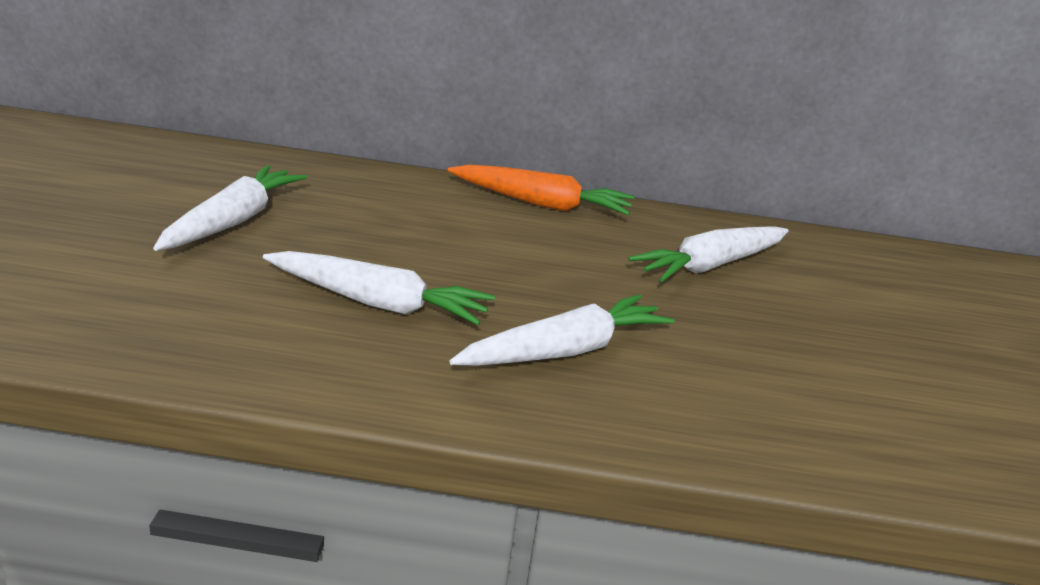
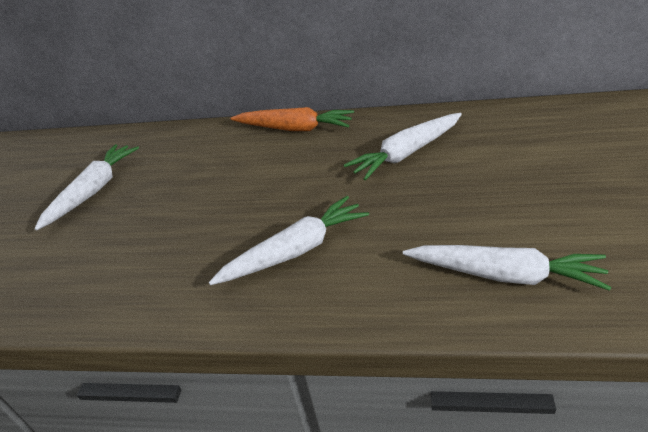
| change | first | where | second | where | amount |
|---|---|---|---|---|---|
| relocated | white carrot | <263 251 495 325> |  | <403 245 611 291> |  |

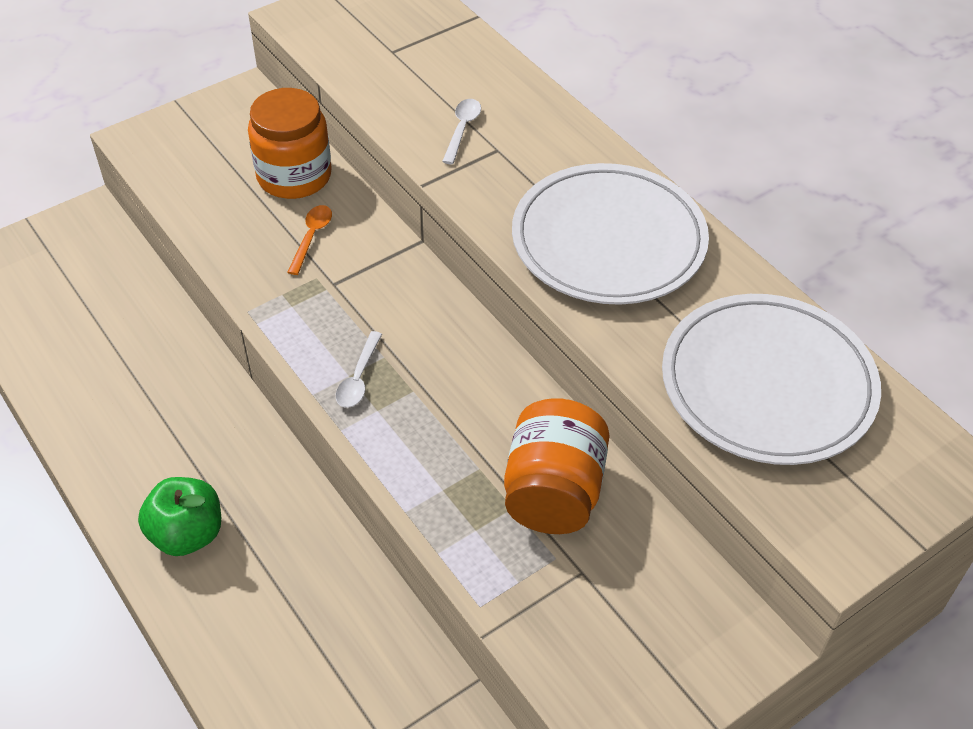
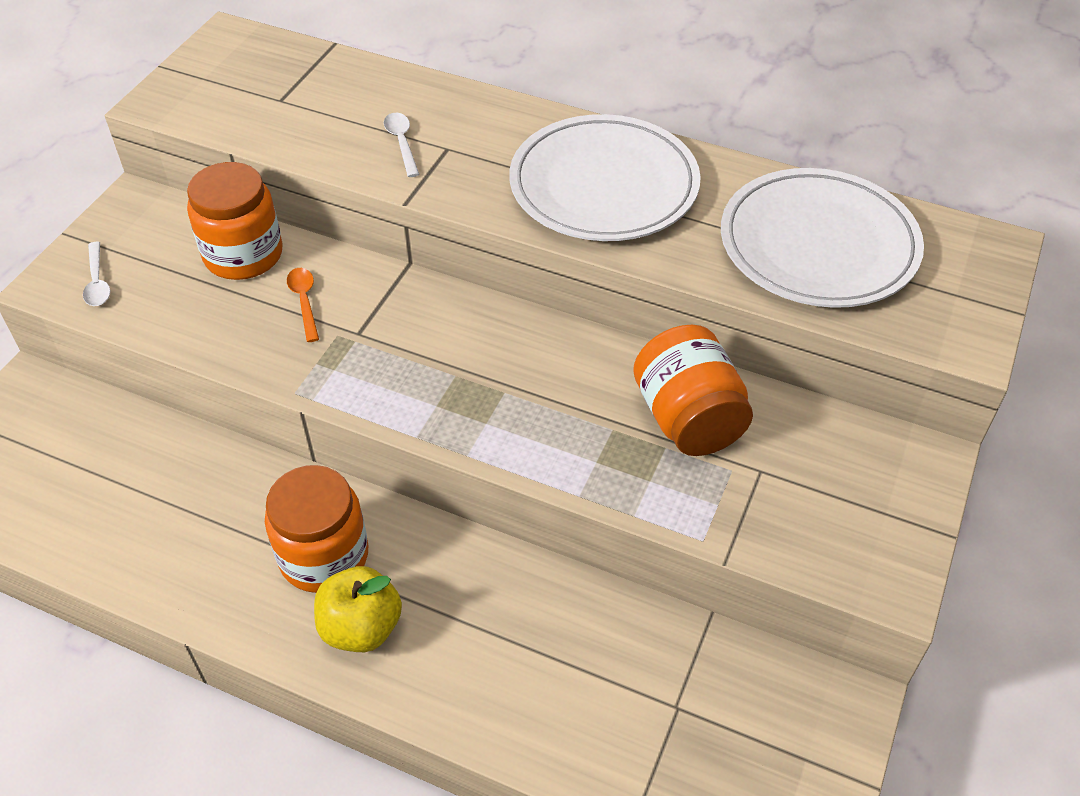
| change | first | where | second | where | amount |
|---|---|---|---|---|---|
| relocated | white spoon | <336 331 382 408> |  | <83 242 110 306> |  |
| appeared |  |  | orange jar | <265 465 368 593> |  |
| colour | green apple | <138 477 221 556> | yellow apple | <314 566 402 652> |  |

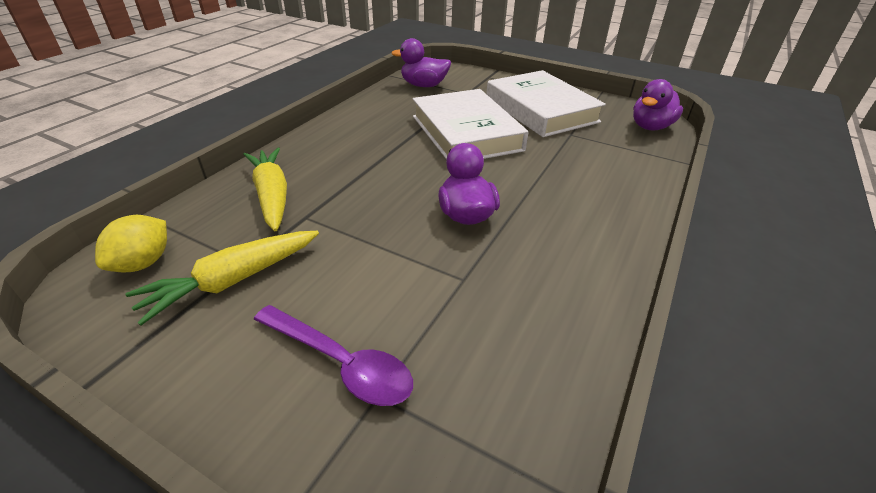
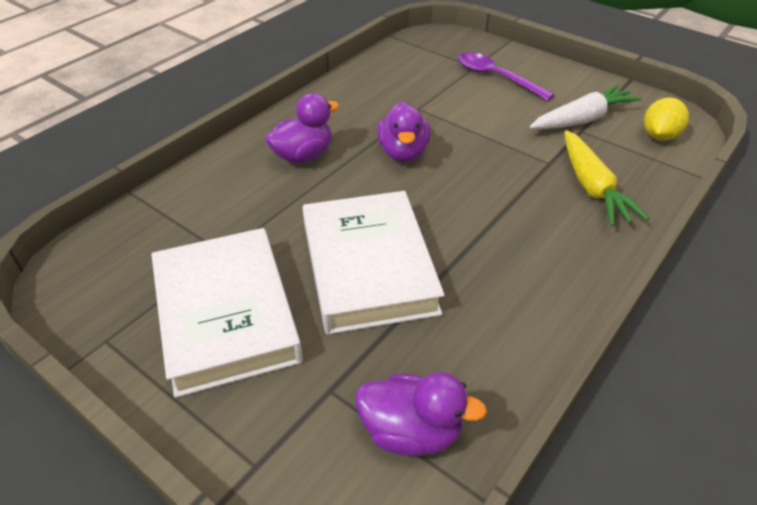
| change | first | where | second | where | amount |
|---|---|---|---|---|---|
| relocated | purple duck | <633 79 683 131> |  | <265 93 339 163> |  |
| colour | yellow carrot | <125 231 319 325> | white carrot | <529 84 642 130> |  |

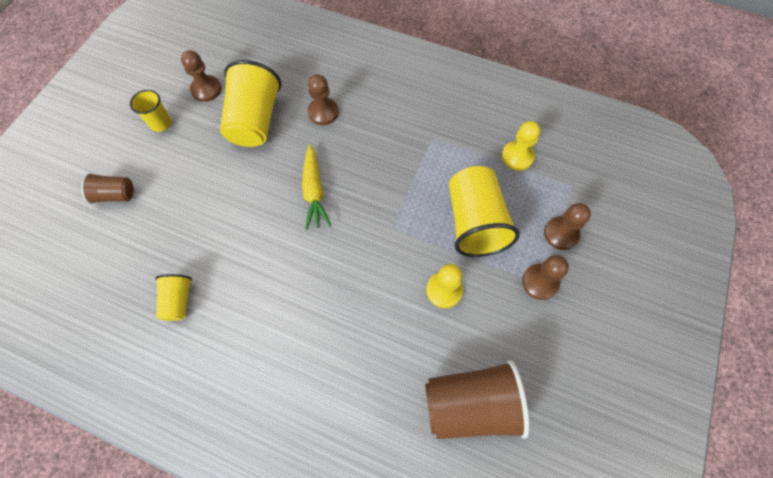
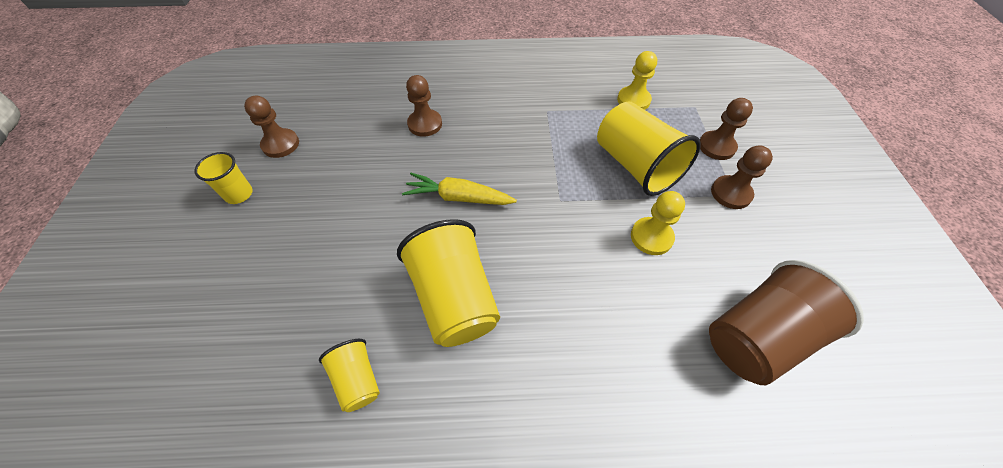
| change | first | where | second | where | amount |
|---|---|---|---|---|---|
| relocated | yellow cup | <220 60 281 147> |  | <397 219 500 347> |  |
| spun | yellow carrot | <302 144 331 230> |  | <402 173 517 205> | 135 degrees clockwise |
| missing | brown cup | <81 173 134 204> |  |  |  |

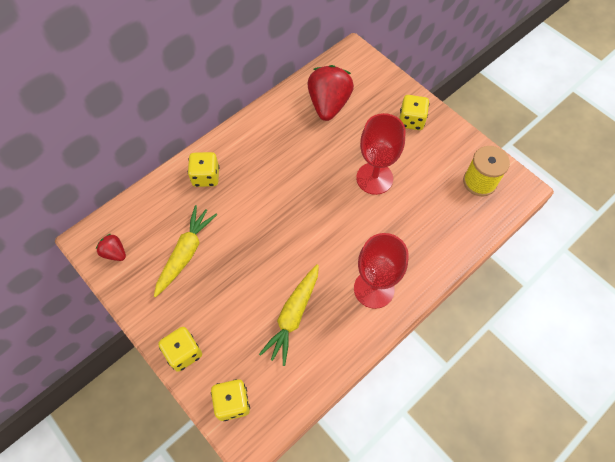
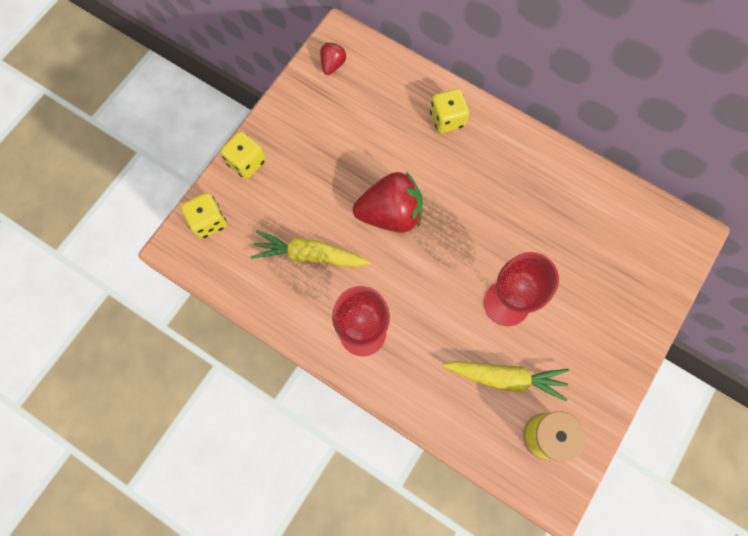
| change | first | where | second | where | amount |
|---|---|---|---|---|---|
| relocated | red strawberry | <307 65 354 121> |  | <353 172 423 233> |  |
| relocated | yellow carrot | <154 205 217 297> |  | <442 361 569 401> |  |
| missing | yellow dice | <399 95 429 130> |  |  |  |

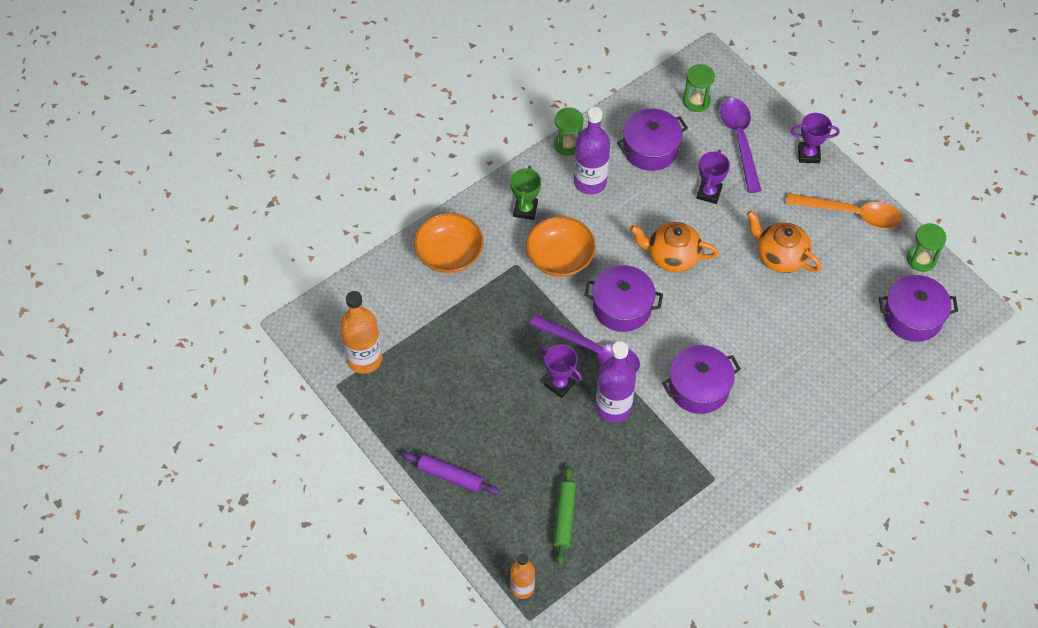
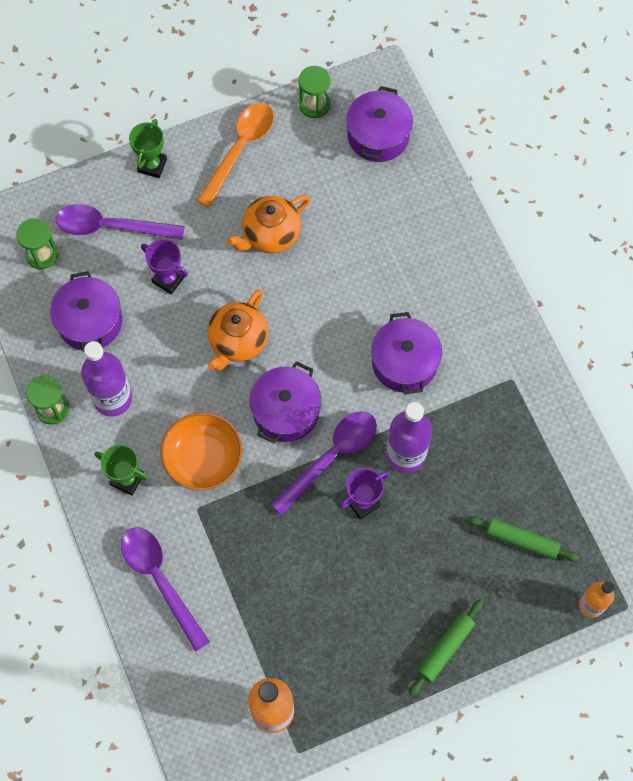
| change | first | where | second | where | amount |
|---|---|---|---|---|---|
| exchanged | orange bowl | <414 213 484 273> | purple spoon | <121 527 210 652> |  |
| colour | purple trophy | <790 113 840 163> | green trophy | <129 119 167 178> |  |
| colour | purple rolling pin | <402 452 499 494> | green rolling pin | <409 600 483 696> |  |

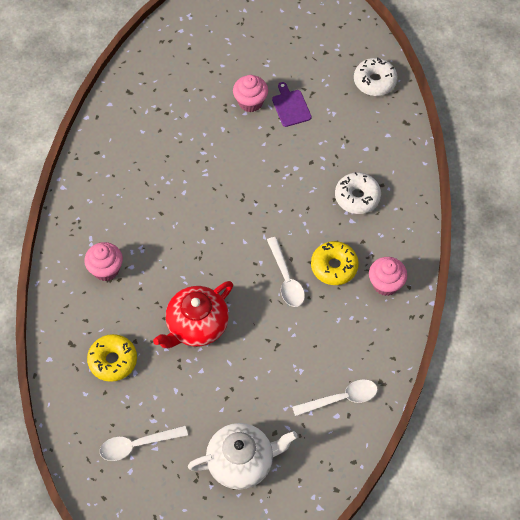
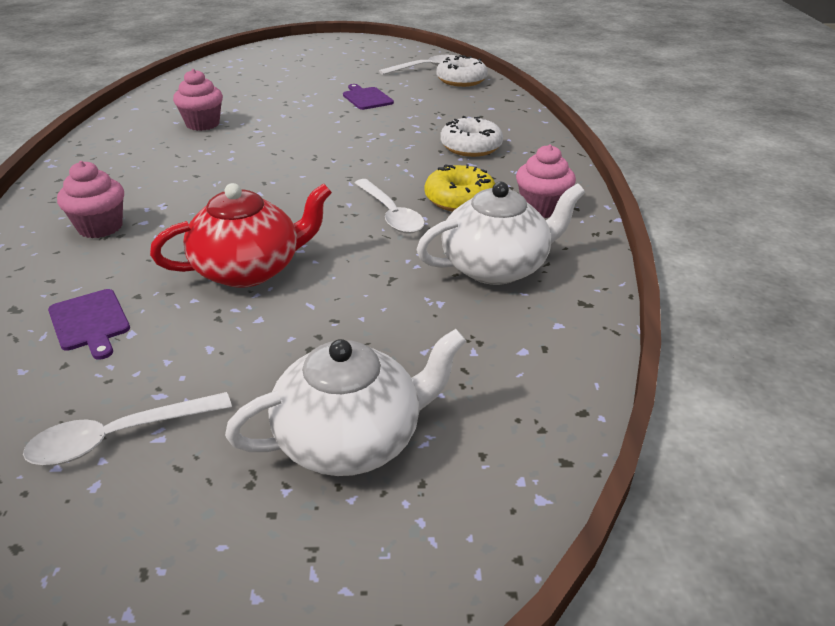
| change | first | where | second | where | amount |
|---|---|---|---|---|---|
| exchanged | yellow donut | <87 334 137 382> | purple cutting board | <48 289 130 360> |  |
| spun | red teapot | <153 281 233 348> |  | <150 183 332 288> | 150 degrees counterclockwise |
| relocated | pink cupcake | <233 75 268 112> |  | <173 69 223 131> |  |
| relocated | white spoon | <292 379 378 416> |  | <379 55 456 75> |  |
| appeared |  |  | white teapot | <416 182 585 285> |  |

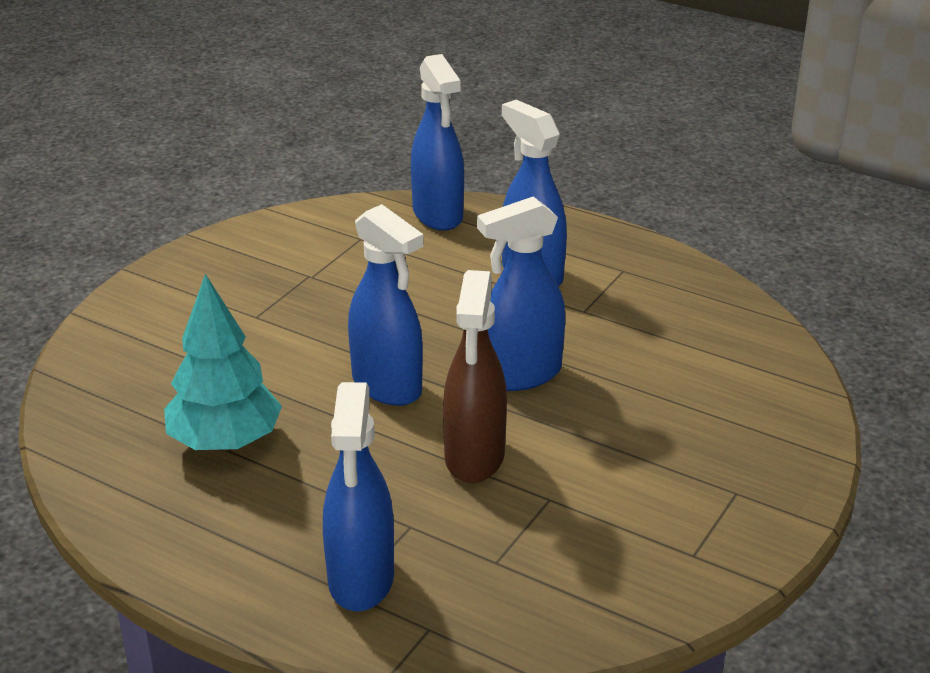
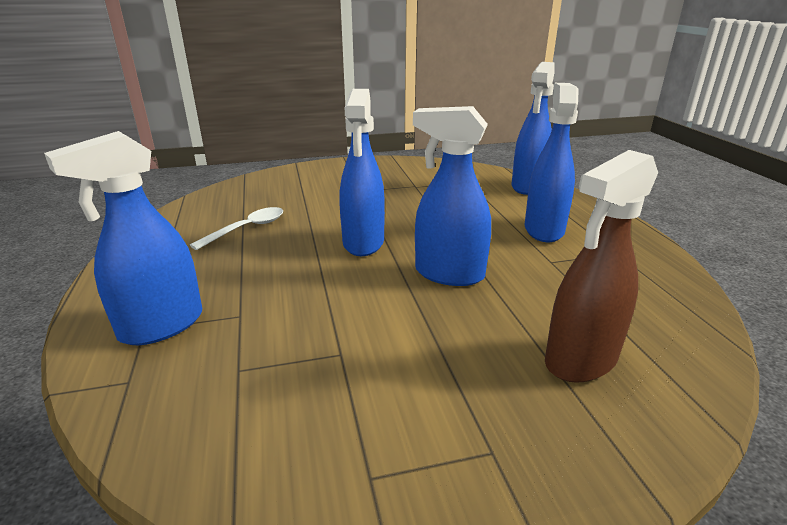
| change | first | where | second | where | amount |
|---|---|---|---|---|---|
| exchanged | turquoise tree | <164 274 282 451> | white spoon | <190 207 283 250> |  |
| relocated | brown spray bottle | <443 270 507 483> |  | <545 150 658 383> |  |

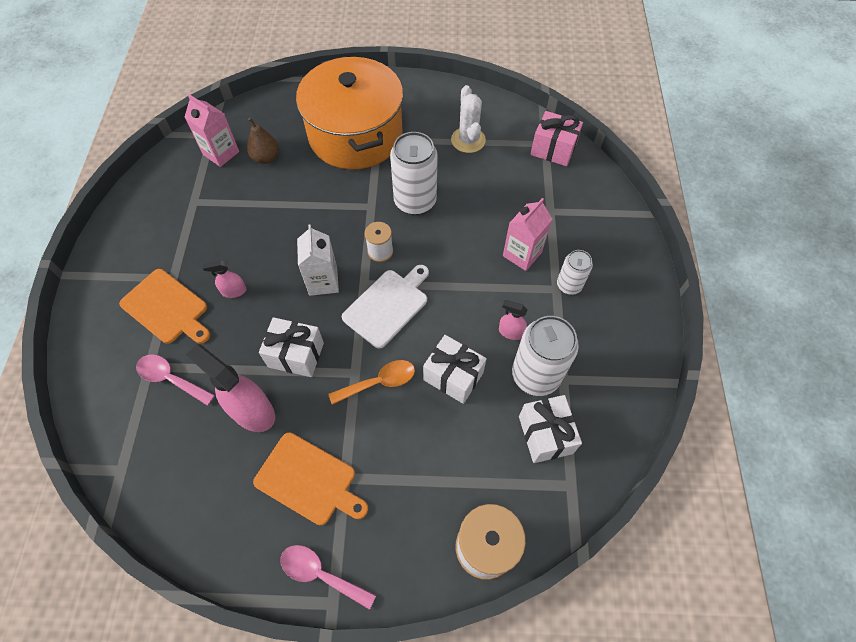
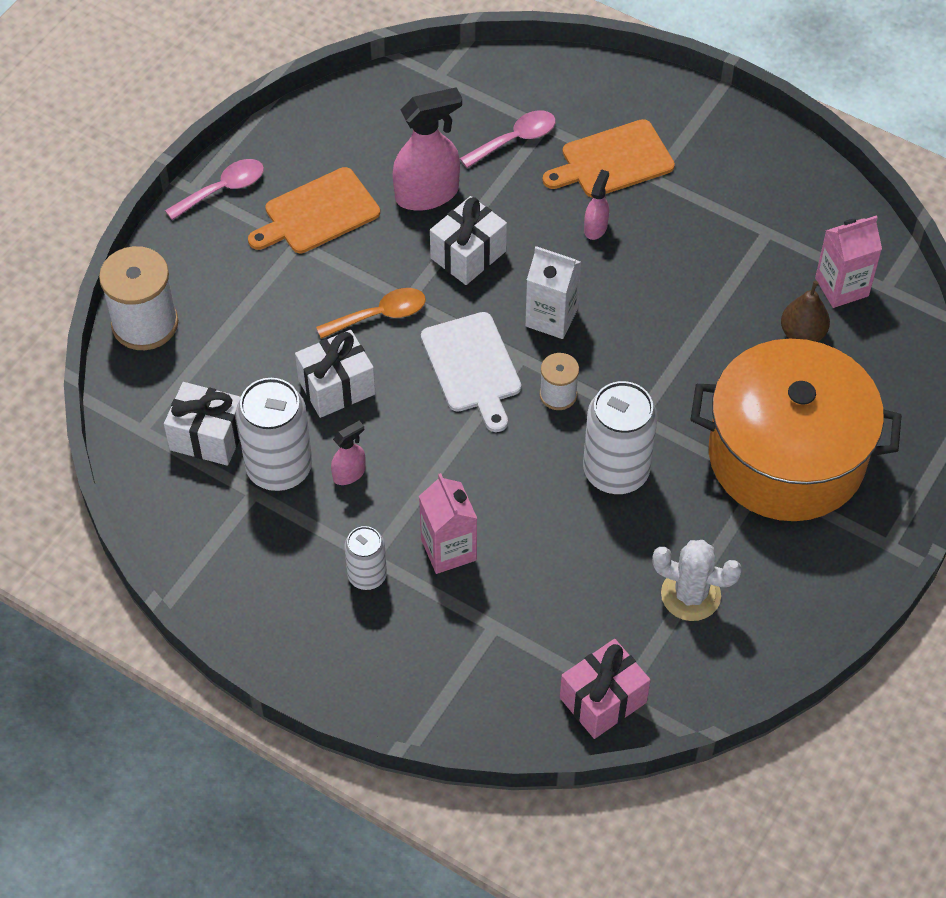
| change | first | where | second | where | amount |
|---|---|---|---|---|---|
| spun | orange spoon | <328 360 415 405> |  | <316 288 426 339> | 120 degrees counterclockwise |

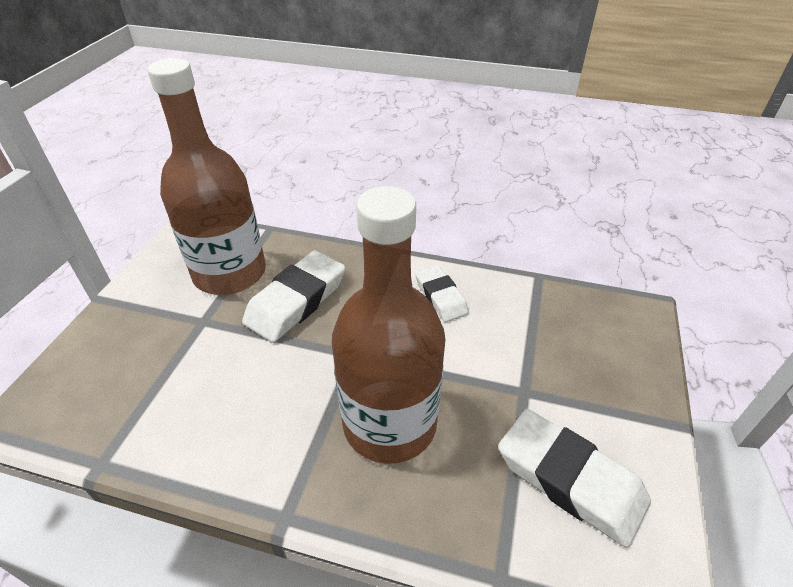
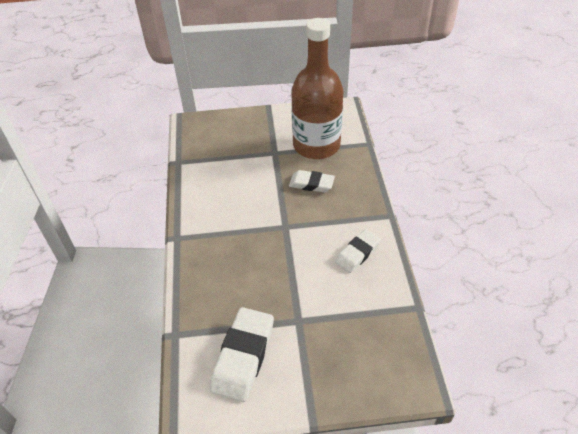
| change | first | where | second | where | amount |
|---|---|---|---|---|---|
| size | white eraser | <242 251 345 343> |  | <289 170 335 193> | x0.61 |
| missing | brown bottle | <332 186 445 464> |  |  |  |

